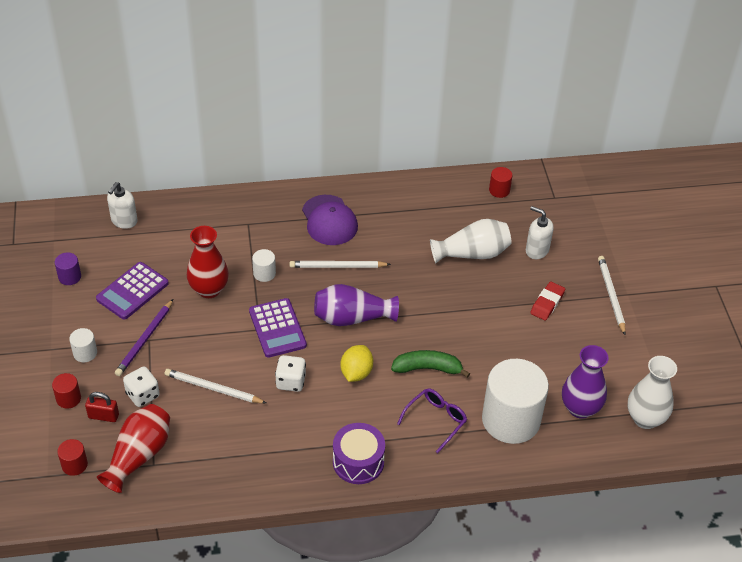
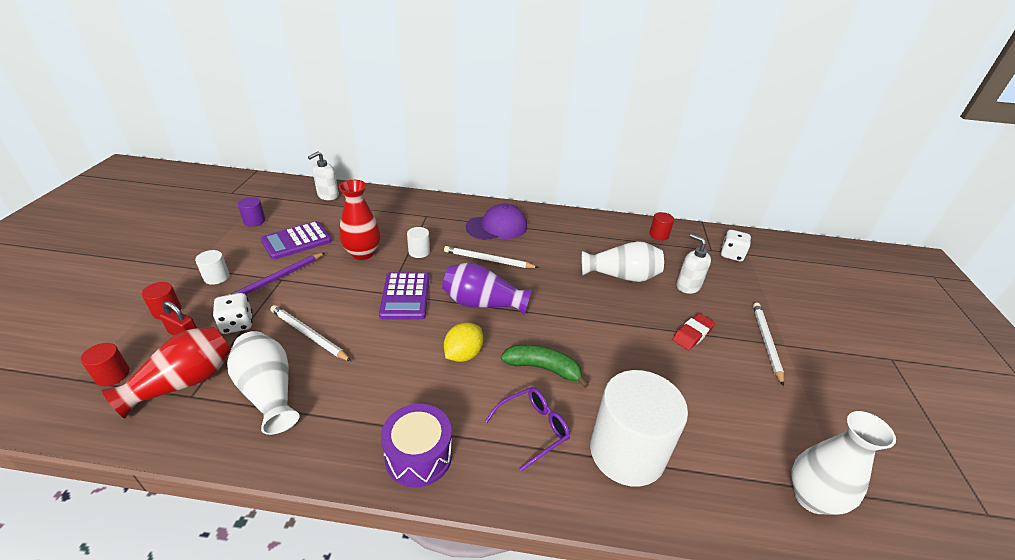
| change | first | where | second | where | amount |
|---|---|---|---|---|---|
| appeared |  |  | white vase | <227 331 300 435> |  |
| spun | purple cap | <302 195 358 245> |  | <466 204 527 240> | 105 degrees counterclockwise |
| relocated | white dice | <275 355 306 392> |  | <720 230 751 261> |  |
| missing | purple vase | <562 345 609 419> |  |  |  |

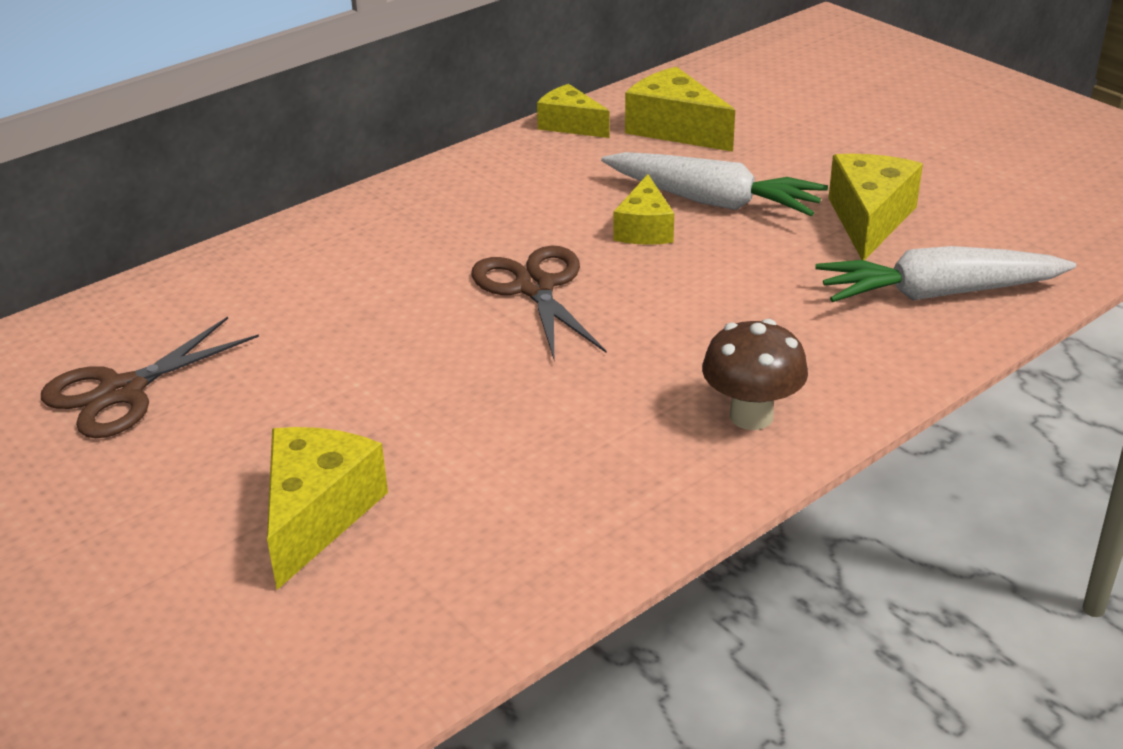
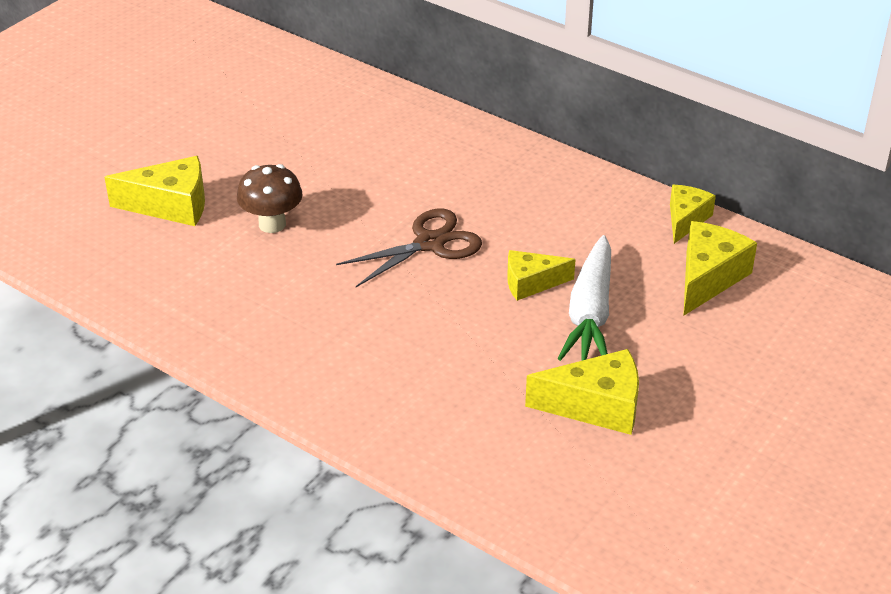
| change | first | where | second | where | amount |
|---|---|---|---|---|---|
| relocated | brown mushroom | <702 319 808 430> |  | <237 164 303 233> |  |
| missing | brown scissors | <41 317 259 438> |  |  |  |
| missing | white carrot | <815 246 1076 302> |  |  |  |

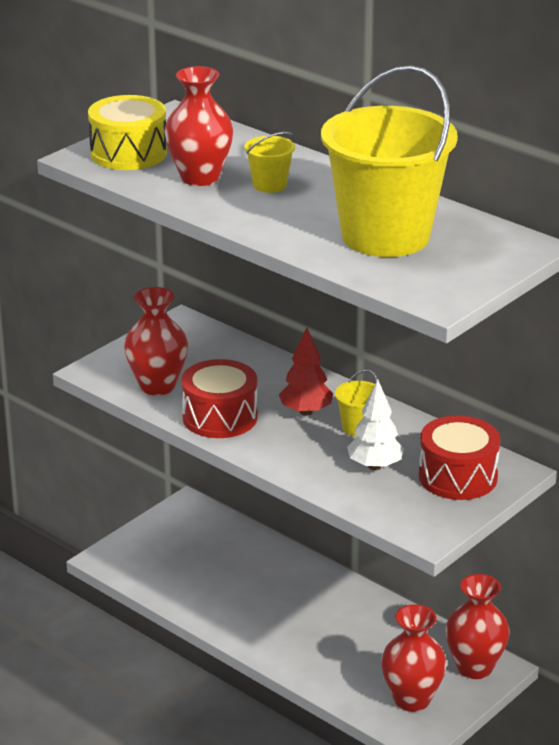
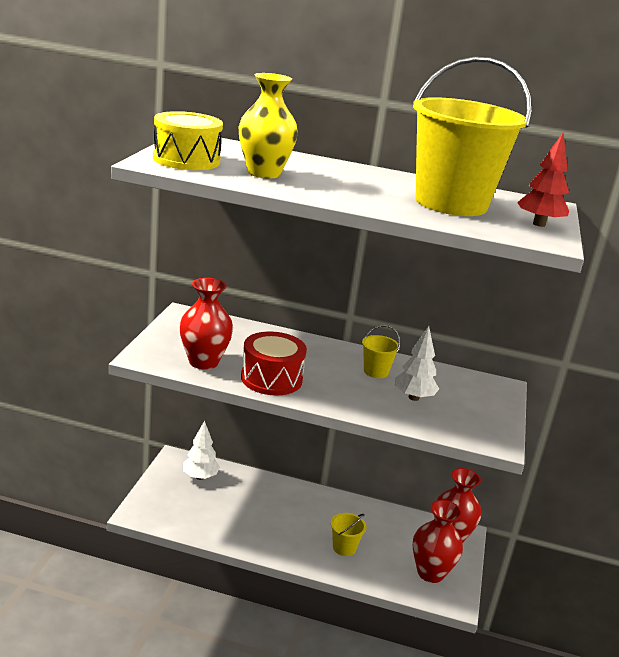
| change | first | where | second | where | amount |
|---|---|---|---|---|---|
| appeared |  |  | white tree | <183 421 220 480> |  |
| colour | red vase | <164 66 233 186> | yellow vase | <239 73 298 179> |  |
| relocated | yellow bucket | <244 132 295 193> |  | <331 513 367 556> |  |
| relocated | red tree | <279 327 333 416> |  | <517 133 569 227> |  |
| missing | red drum | <419 416 500 500> |  |  |  |

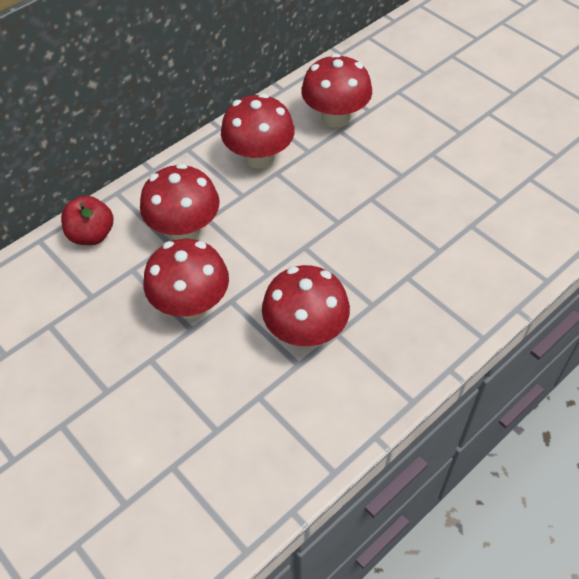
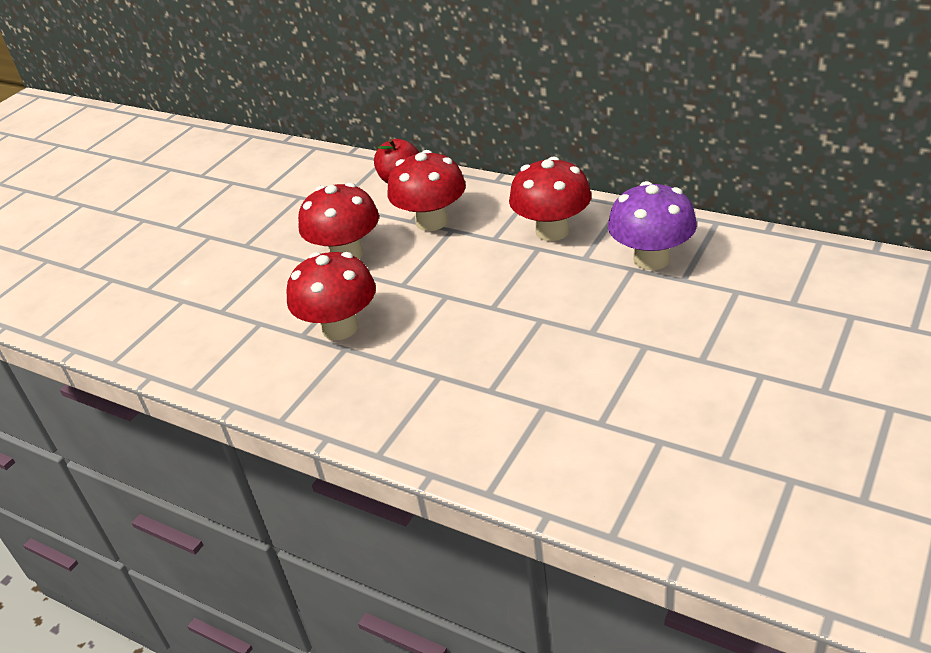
| change | first | where | second | where | amount |
|---|---|---|---|---|---|
| colour | red mushroom | <301 53 372 127> | purple mushroom | <608 181 697 270> |  |

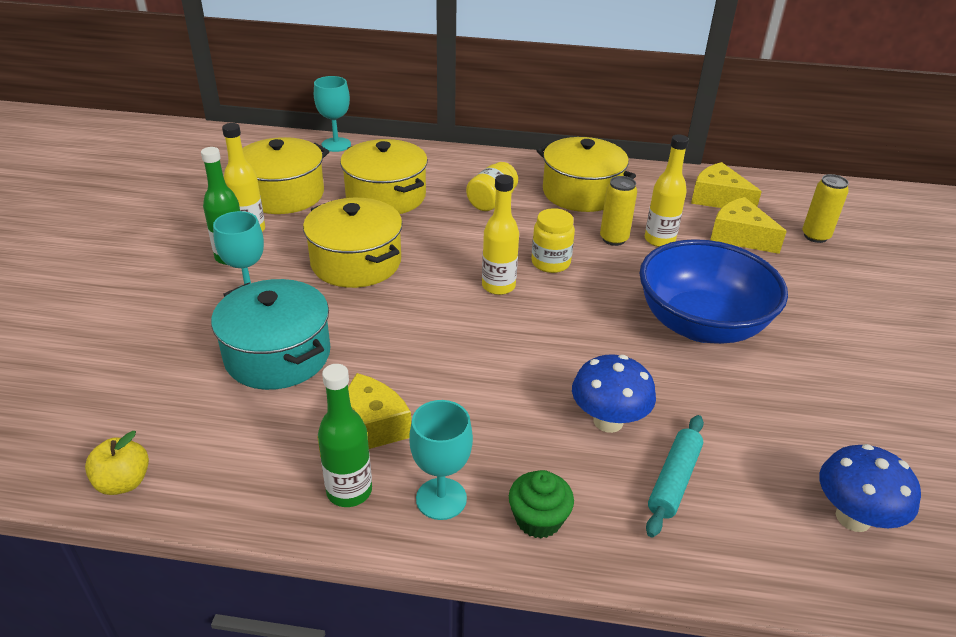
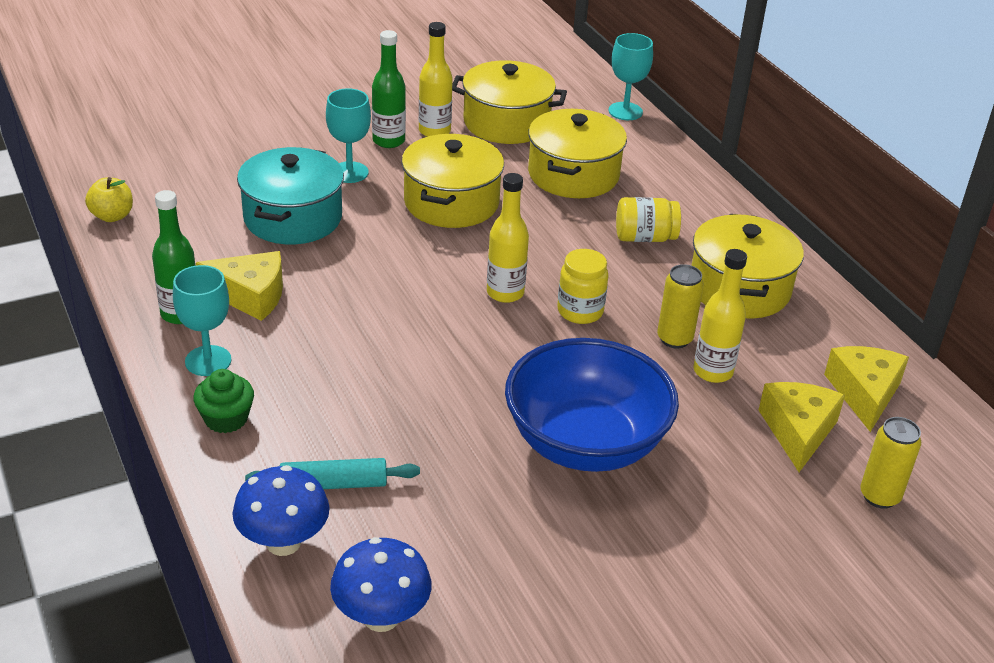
| change | first | where | second | where | amount |
|---|---|---|---|---|---|
| relocated | blue mushroom | <572 354 656 433> |  | <232 465 330 556> |  |

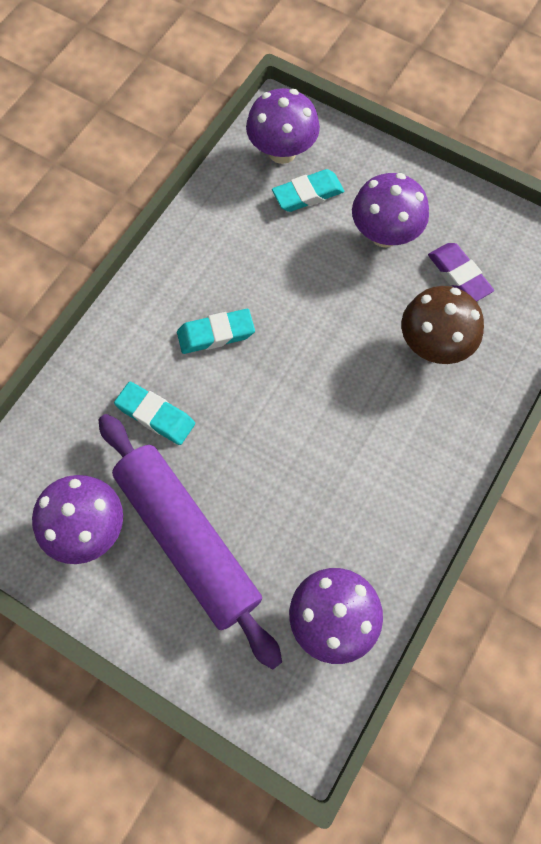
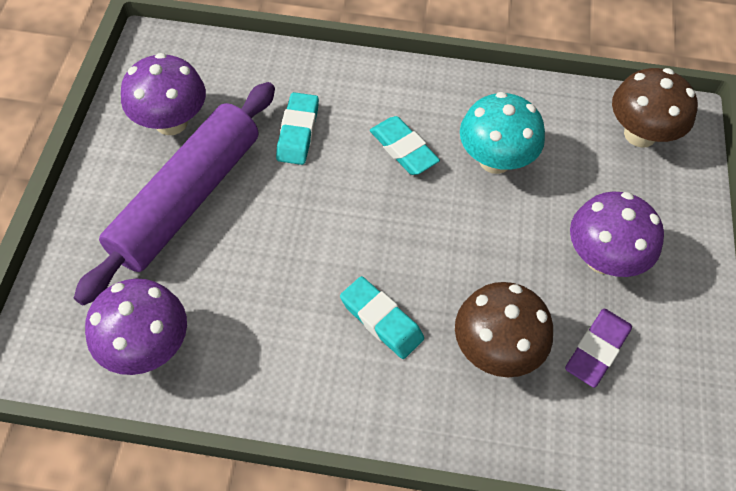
| change | first | where | second | where | amount |
|---|---|---|---|---|---|
| relocated | turquoise eraser | <272 169 344 212> |  | <340 276 424 359> |  |
| appeared |  |  | turquoise mushroom | <460 92 545 174> |  |
| colour | purple mushroom | <246 88 320 164> | brown mushroom | <612 68 698 148> |  |

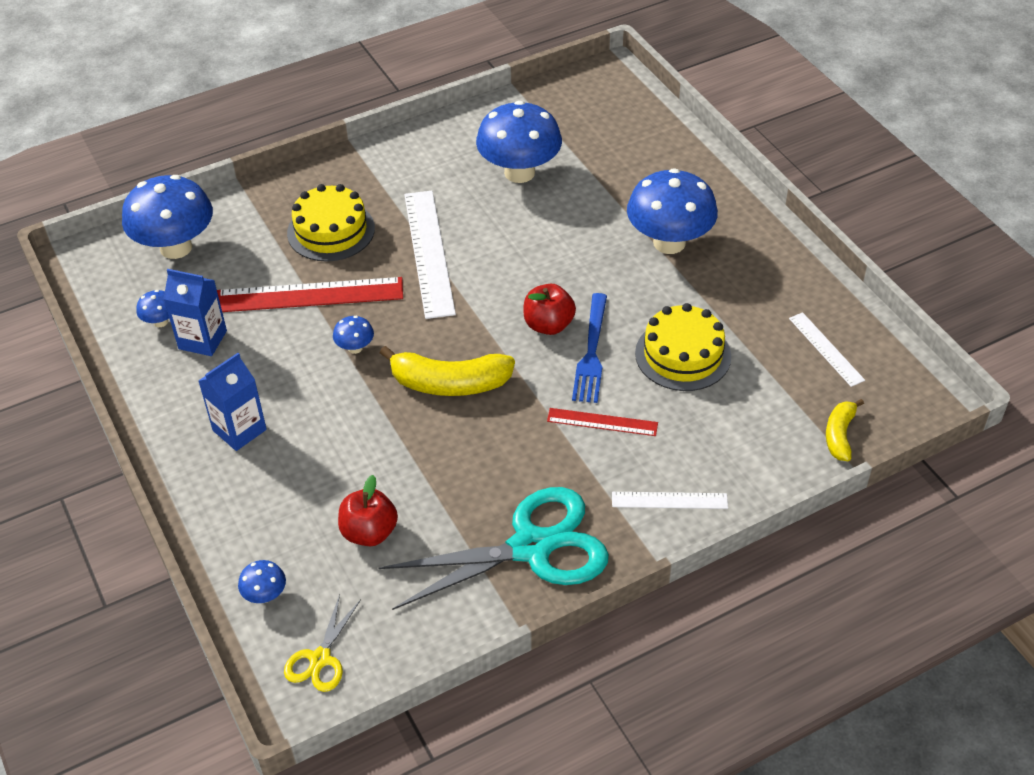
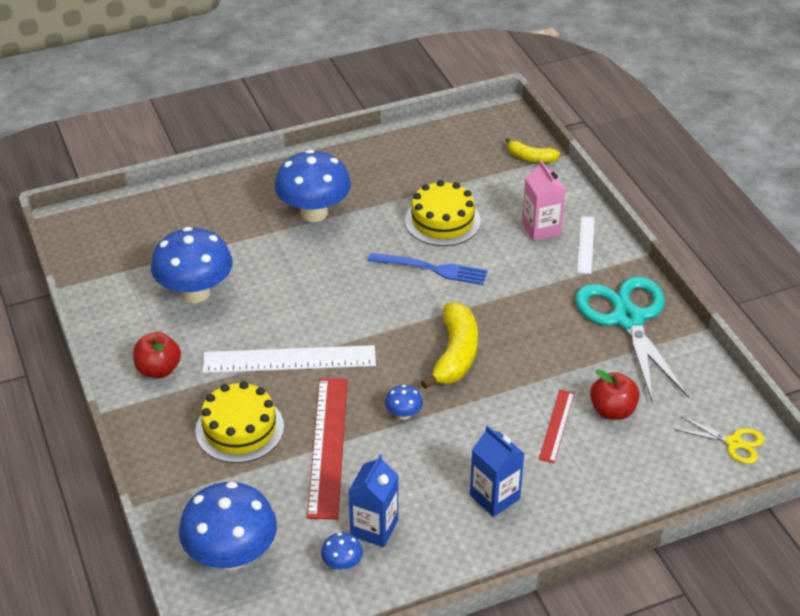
| change | first | where | second | where | amount |
|---|---|---|---|---|---|
| relocated | red apple | <523 284 576 335> |  | <133 332 181 378> |  |
| appeared |  |  | pink carton | <522 160 565 241> |  |
| relocated | red ruler | <547 408 658 436> |  | <539 390 574 463> |  |
| missing | blue mushroom | <238 560 286 603> |  |  |  |
| missing | white ruler | <789 312 865 387> |  |  |  |

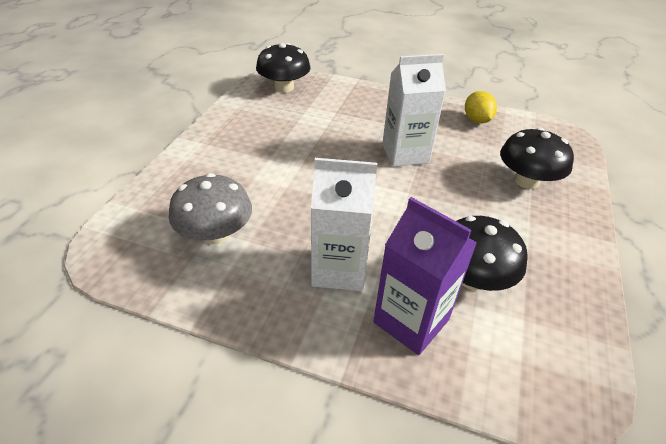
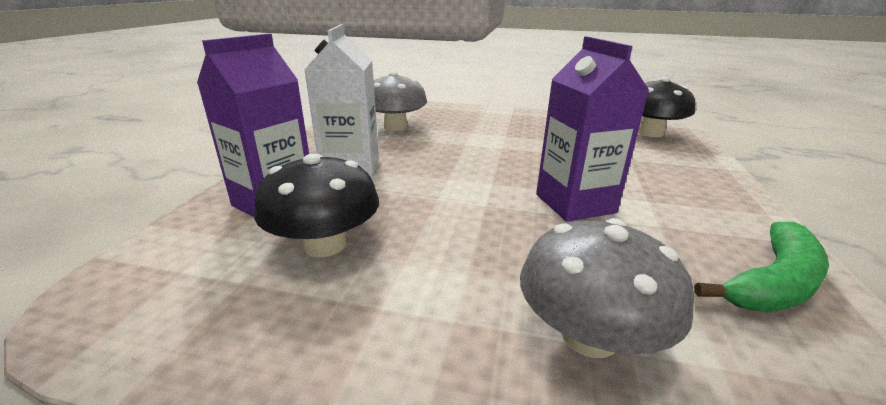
| change | first | where | second | where | amount |
|---|---|---|---|---|---|
| colour | black mushroom | <500 128 574 189> | grey mushroom | <520 218 694 358> |  |
| colour | white carton | <382 54 446 167> | purple carton | <536 36 649 222> |  |
| exchanged | yellow lemon | <465 91 497 123> | green banana | <694 222 829 312> |  |

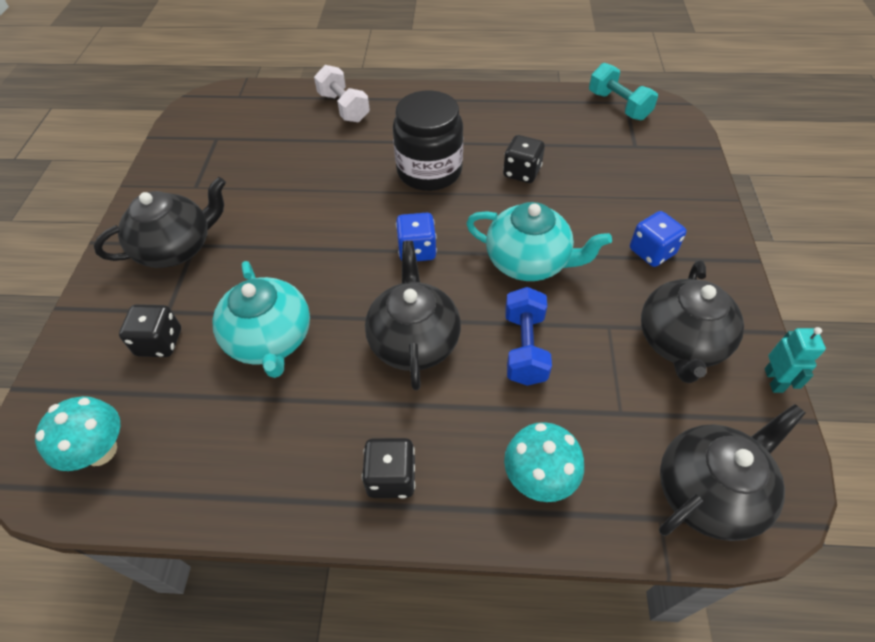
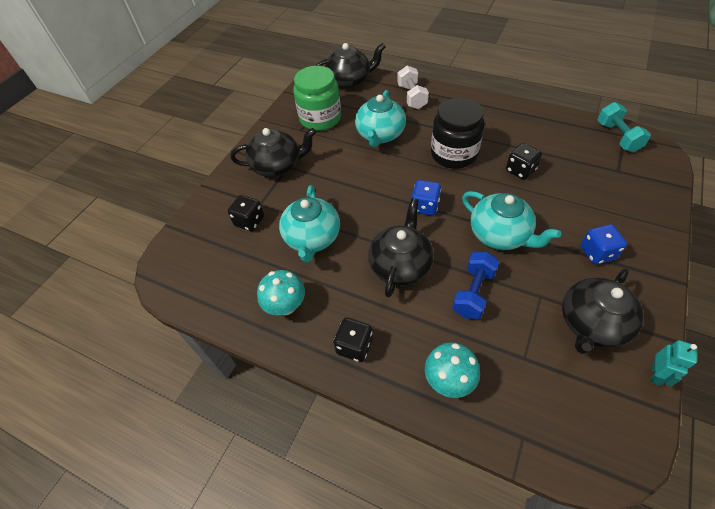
| change | first | where | second | where | amount |
|---|---|---|---|---|---|
| relocated | turquoise mushroom | <35 396 120 471> |  | <257 270 305 315> |  |
| appeared |  |  | green jar | <293 66 341 131> |  |
| relocated | black teapot | <659 404 805 541> |  | <316 43 385 89> |  |
| appeared |  |  | turquoise teapot | <355 90 406 147> |  |

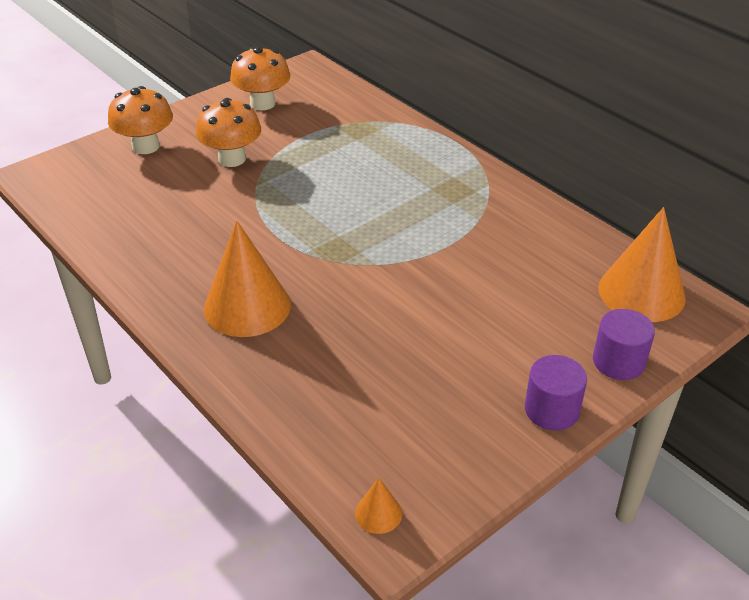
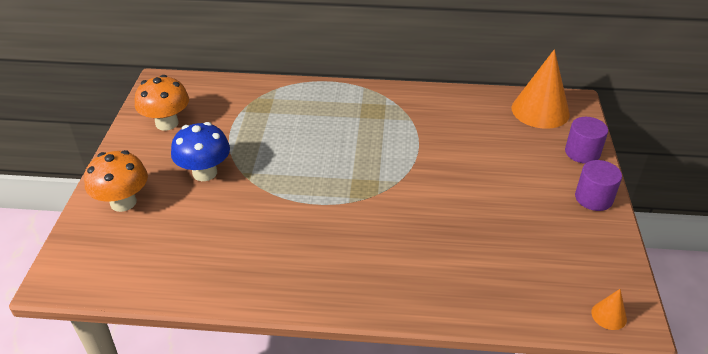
| change | first | where | second | where | amount |
|---|---|---|---|---|---|
| colour | orange mushroom | <196 98 262 167> | blue mushroom | <171 122 230 181> |  |
| missing | orange cone | <204 221 291 337> |  |  |  |

